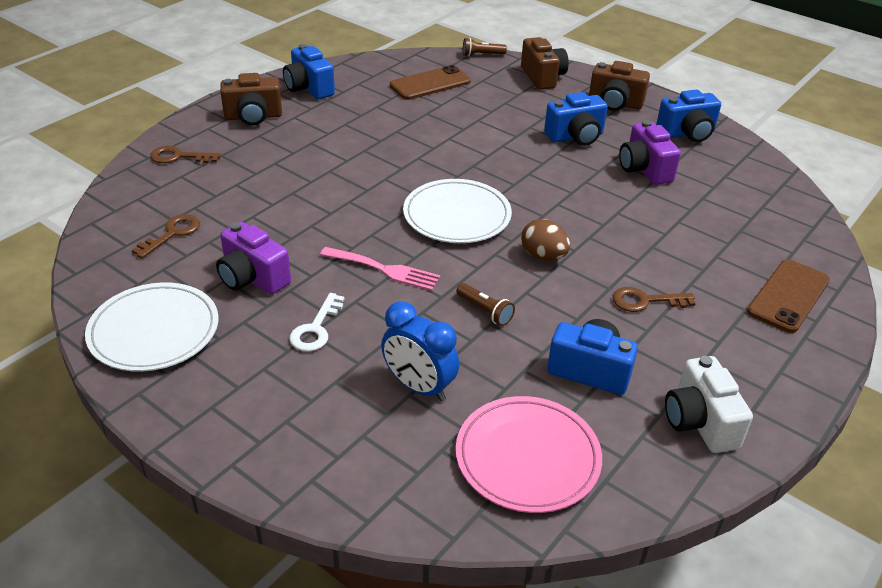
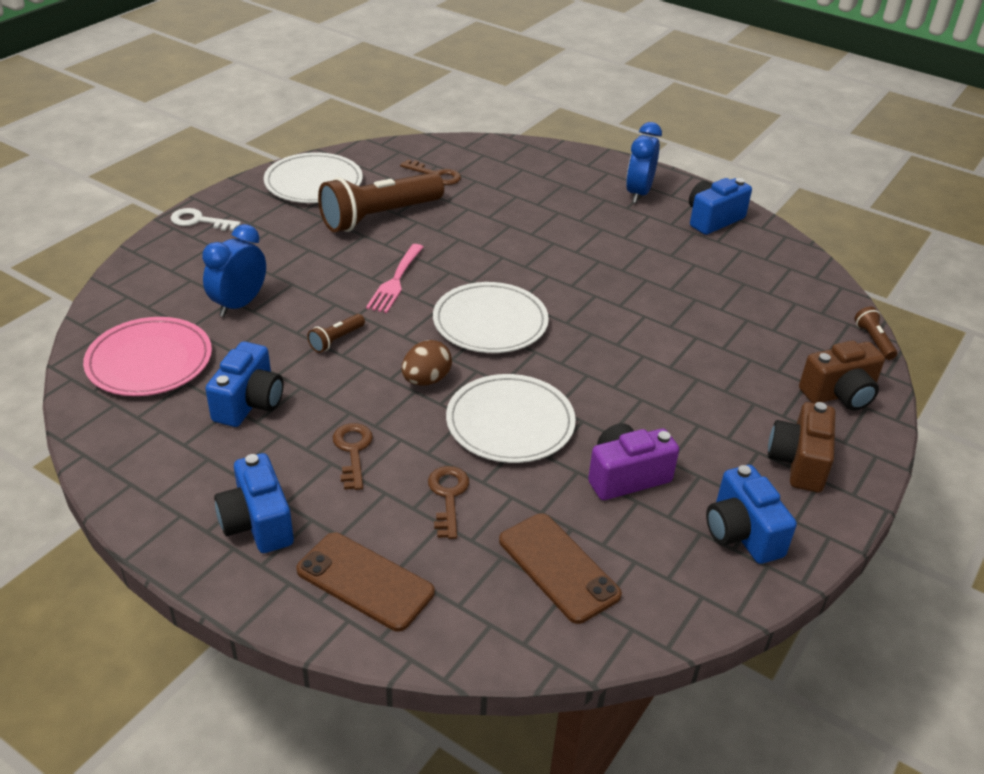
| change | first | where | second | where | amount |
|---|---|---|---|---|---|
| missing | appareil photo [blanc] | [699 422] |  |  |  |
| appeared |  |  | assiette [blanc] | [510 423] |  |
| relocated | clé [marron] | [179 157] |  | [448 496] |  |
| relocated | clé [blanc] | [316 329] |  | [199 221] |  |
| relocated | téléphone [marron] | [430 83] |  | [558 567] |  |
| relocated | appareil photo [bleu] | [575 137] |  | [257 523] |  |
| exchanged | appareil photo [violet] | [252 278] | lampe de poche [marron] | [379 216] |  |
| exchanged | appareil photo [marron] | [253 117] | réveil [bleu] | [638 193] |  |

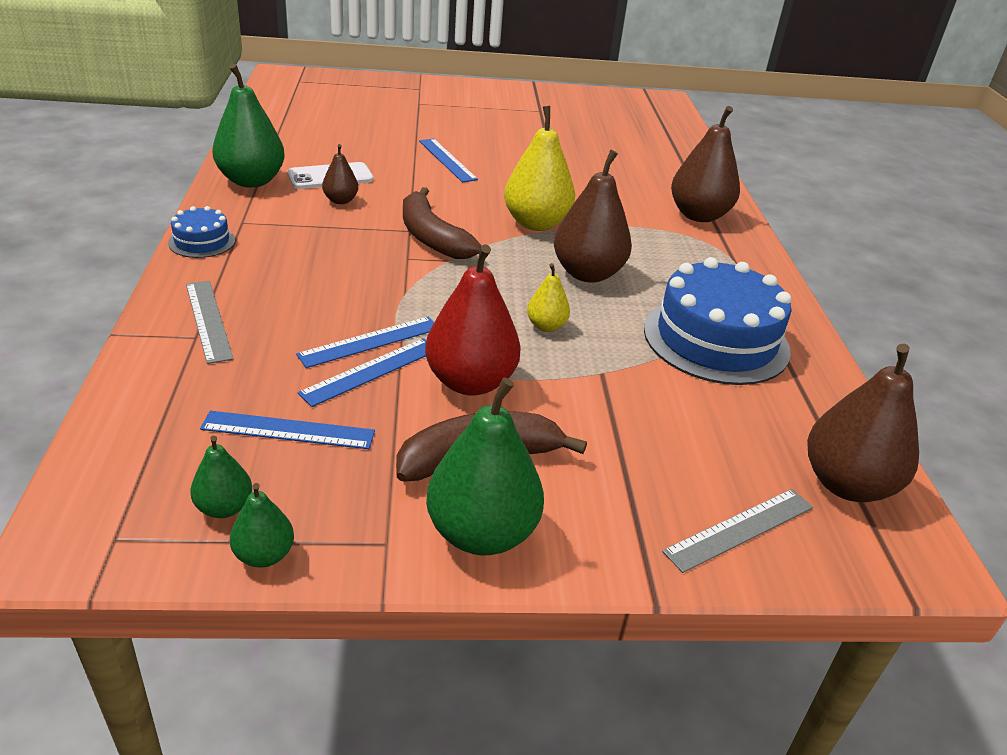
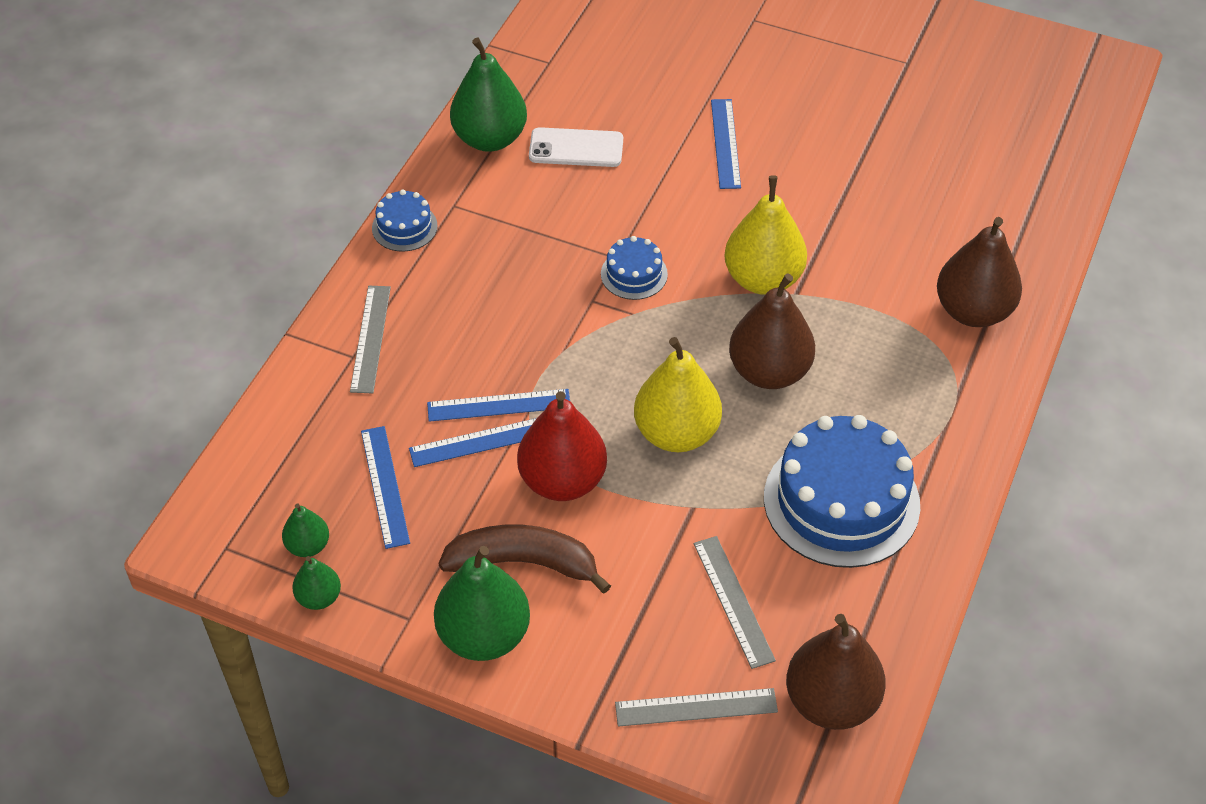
| change | first | where | second | where | amount |
|---|---|---|---|---|---|
| missing | poire [marron] | [340 200] |  |  |  |
| appeared |  |  | règle [gris] | [733 601] |  |
| exchanged | banane [marron] | [431 237] | gâteau [bleu] | [634 274] |  |
| spun | règle [bleu] | [288 430] |  | [385 486] | 45 degrees clockwise |
| size | poire [jaune] | [546 326] |  | [676 433] | x1.97 |

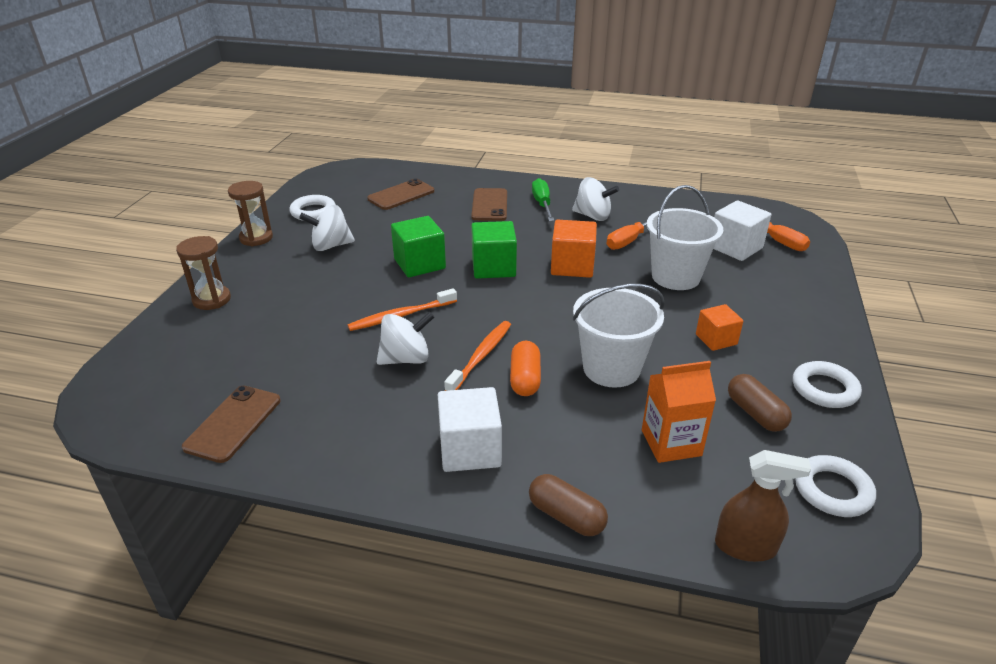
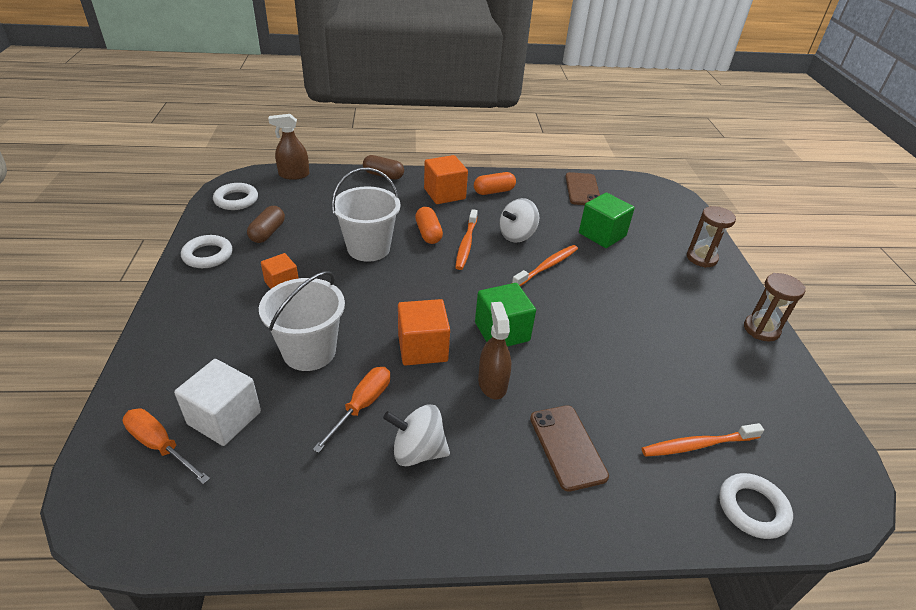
| change | first | where | second | where | amount |
|---|---|---|---|---|---|
| missing | toupie [blanc] | [330 246] |  |  |  |
| missing | tournevis [vert] | [542 204] |  |  |  |
| missing | brique de lait [orange] | [671 443] |  |  |  |
| appeared |  |  | gélule [orange] | [493 191] |  |
| appeared |  |  | vaporisateur [marron] | [492 383] |  |
| relocated | anneau [blanc] | [313 212] |  | [752 508] |  |
| relocated | cube [vert] | [419 264] |  | [602 234] |  |
| exchanged | téléphone [marron] | [401 195] | brosse à dents [orange] | [698 445] |  |
| colour | cube [blanc] | [470 449] | cube [orange] | [444 194] |  |
| spun | gélule [marron] | [755 413] |  | [267 233] | 60 degrees clockwise |

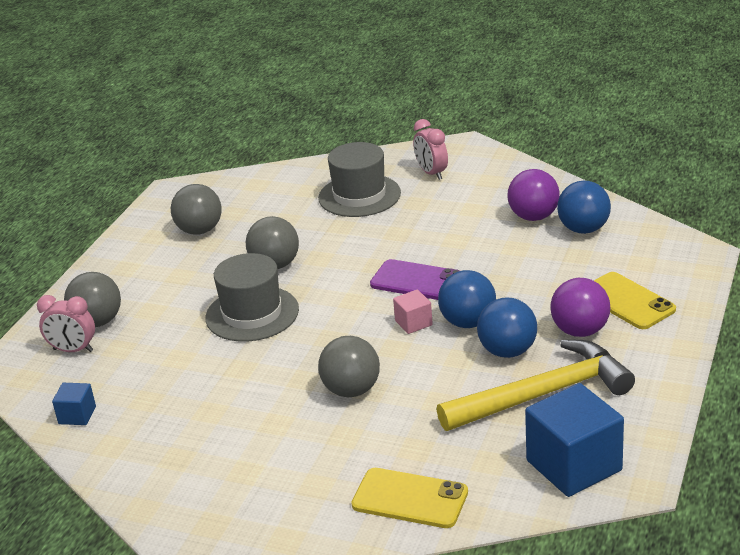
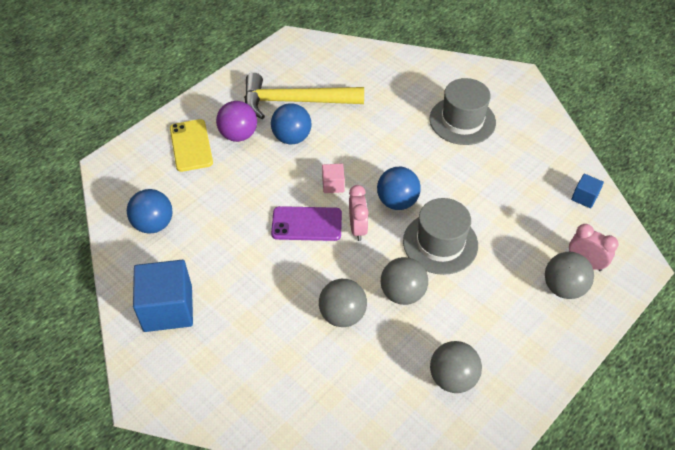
| change | first | where | second | where | amount |
|---|---|---|---|---|---|
| missing | téléphone [jaune] | [410 499] |  |  |  |
| missing | balle [violet] | [533 217] |  |  |  |
| relocated | chapeau [gris] | [359 195] |  | [462 120] |  |
| relocated | balle [gris] | [351 390] |  | [342 315] |  |
| relocated | réveil [rose] | [431 173] |  | [357 228] |  |
| relocated | balle [bleu] | [468 322] |  | [397 201] |  |
| relocated | cube [bleu] | [574 465] |  | [168 308] |  |
| spun | téléphone [violet] | [417 281] |  | [306 224] | 45 degrees counterclockwise |

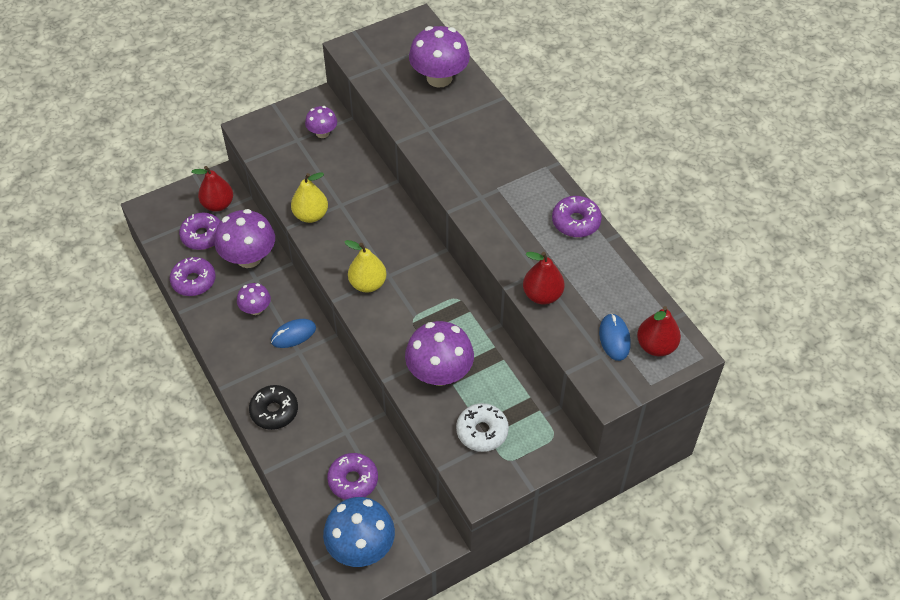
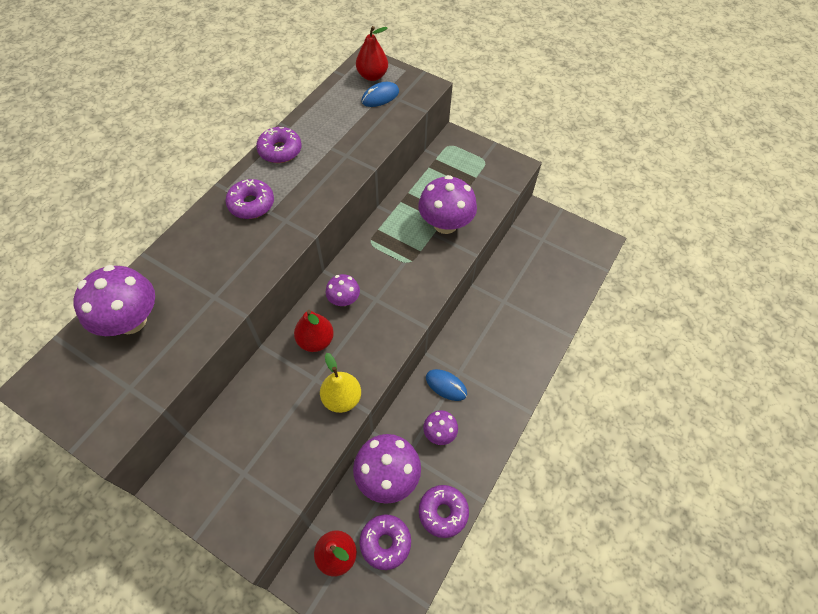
| change | first | where | second | where | amount |
|---|---|---|---|---|---|
| missing | beignet [noir] | [274 411] |  |  |  |
| missing | champignon [bleu] | [361 547] |  |  |  |
| missing | poire [jaune] | [368 284] |  |  |  |
| missing | beignet [blanc] | [482 431] |  |  |  |
| relocated | champignon [violet] | [322 133] |  | [344 300] |  |
| relocated | beignet [violet] | [353 480] |  | [251 204] |  |
| relocated | poire [rouge] | [542 295] |  | [316 340] |  |

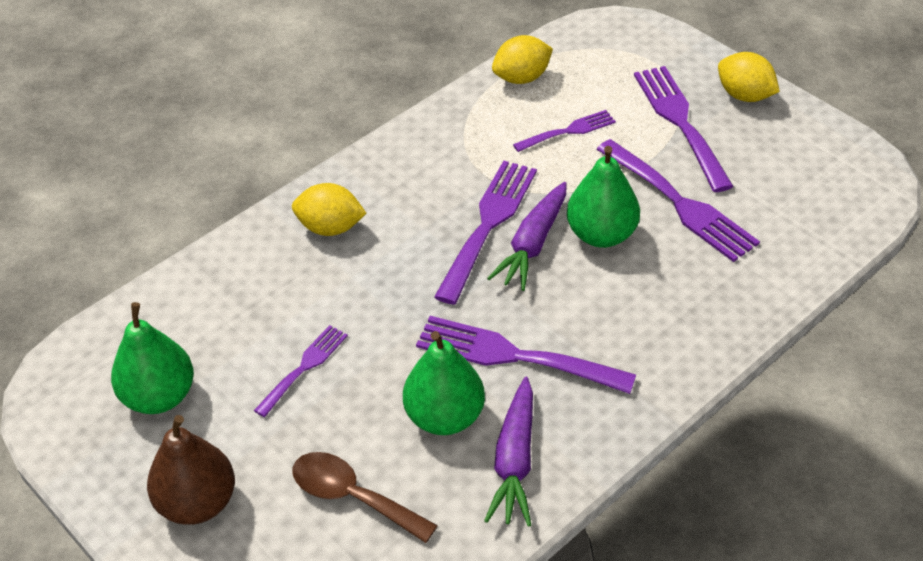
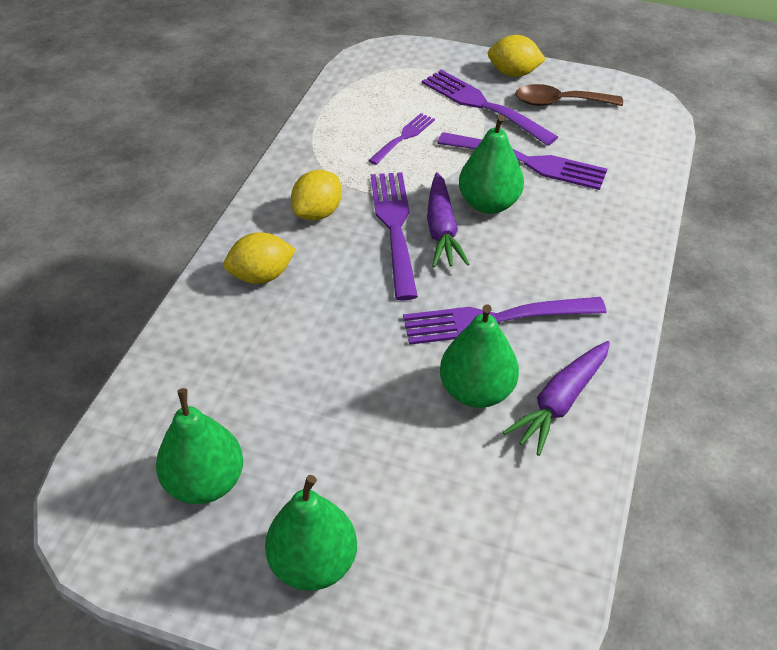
| change | first | where | second | where | amount |
|---|---|---|---|---|---|
| missing | fourchette [violet] | [304 367] |  |  |  |
| relocated | cuillère [marron] | [353 497] |  | [559 102] |  |
| relocated | citron [jaune] | [522 78] |  | [318 213] |  |
| colour | poire [marron] | [197 503] | poire [vert] | [313 563] |  |
| spun | carotte [violet] | [515 461] |  | [560 403] | 60 degrees clockwise |

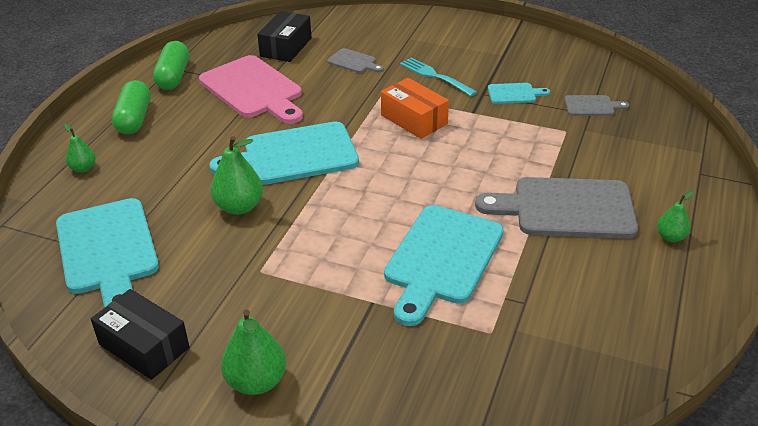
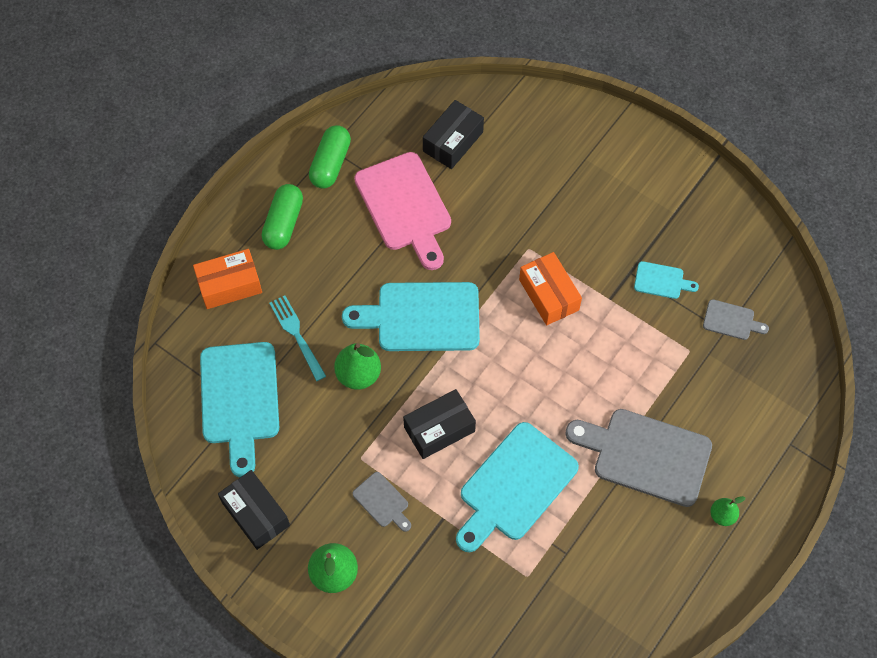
| change | first | where | second | where | amount |
|---|---|---|---|---|---|
| appeared |  |  | boîte [noir] | [439 429] |  |
| relocated | planche à découper [gris] | [354 62] |  | [382 501] |  |
| relocated | fourchette [turquoise] | [436 76] |  | [297 335] |  |
| exchanged | poire [vert] | [83 168] | boîte [orange] | [229 285] |  |

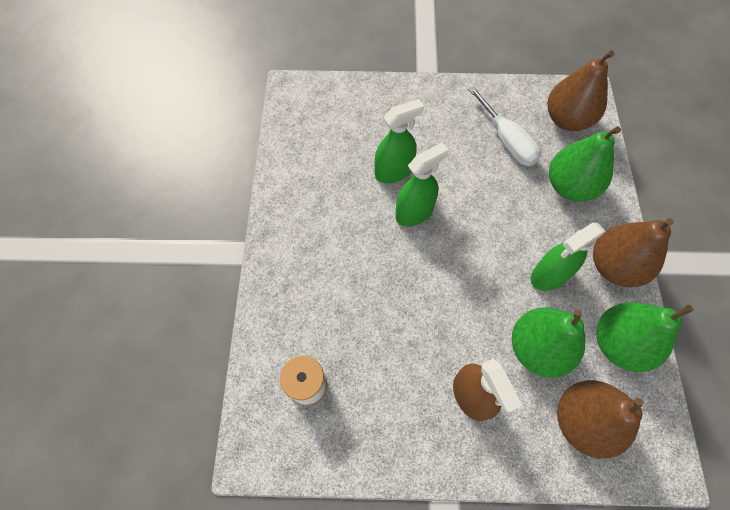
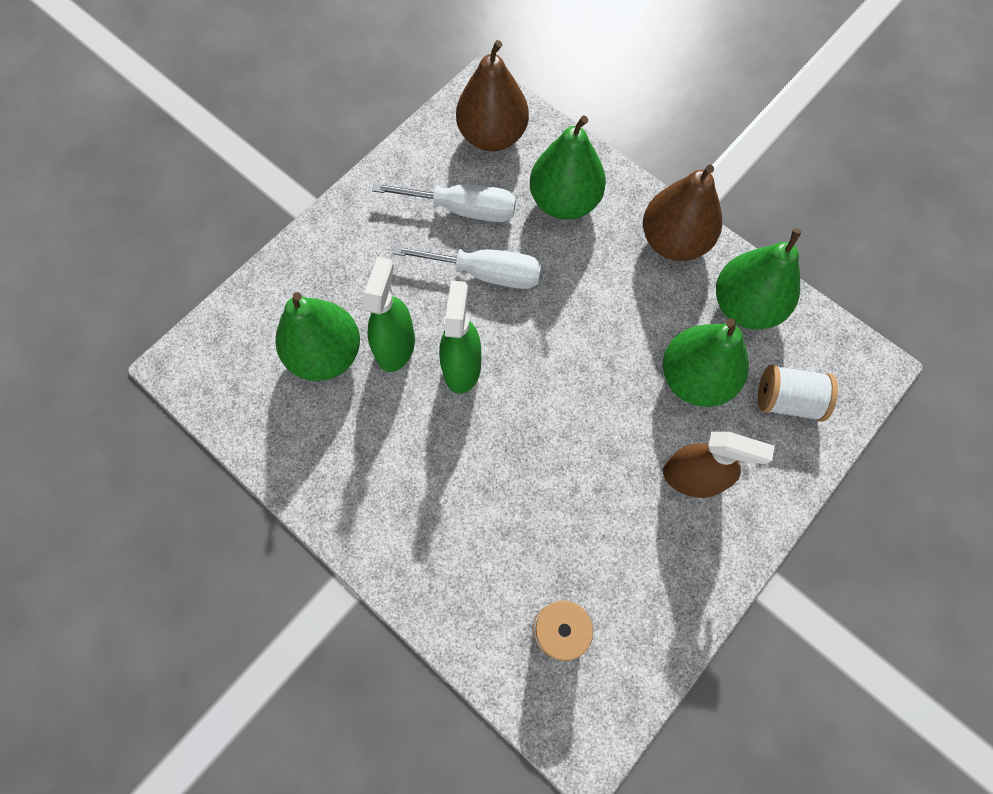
| change | first | where | second | where | amount |
|---|---|---|---|---|---|
| missing | vaporisateur [vert] | [549 275] |  |  |  |
| appeared |  |  | poire [vert] | [326 354] |  |
| appeared |  |  | tournevis [blanc] | [486 273] |  |
| exchanged | poire [marron] | [582 421] | bobine [blanc] | [787 400] |  |

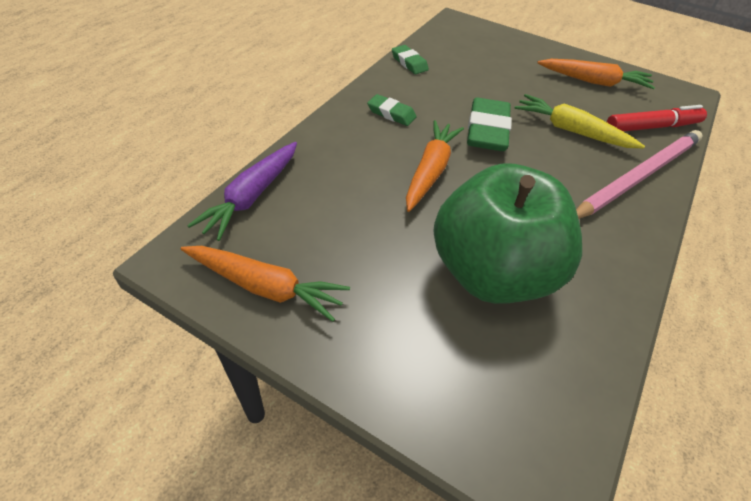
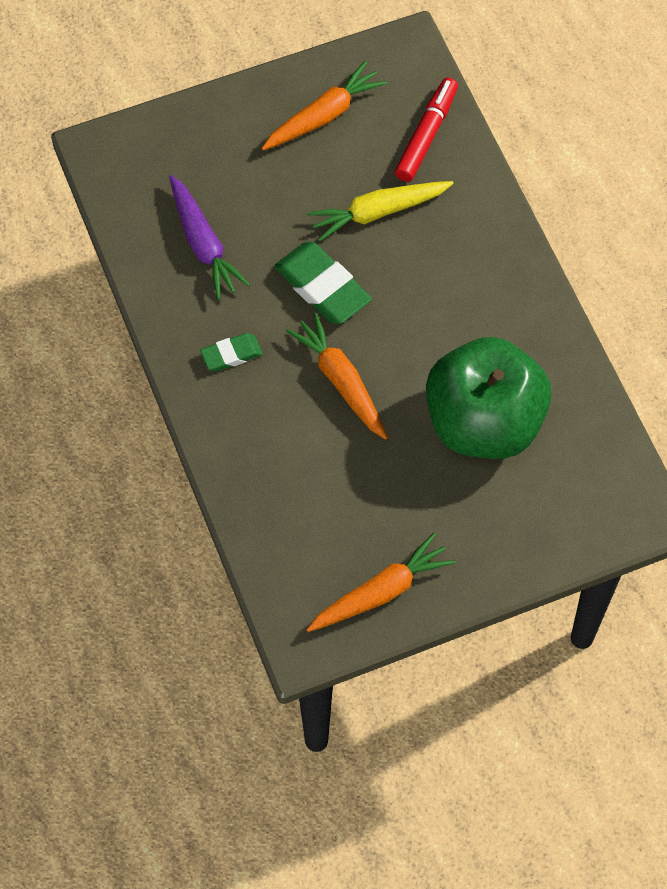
| change | first | where | second | where | amount |
|---|---|---|---|---|---|
| missing | gomme [vert] | [409 63] |  |  |  |
| missing | crayon [rose] | [638 177] |  |  |  |
| relocated | carotte [violet] | [252 196] |  | [204 244] |  |

